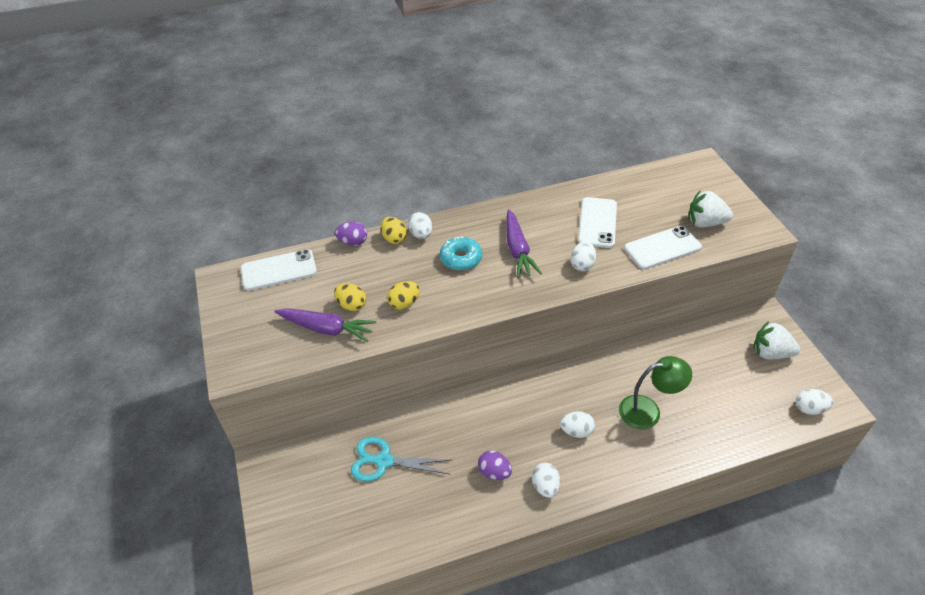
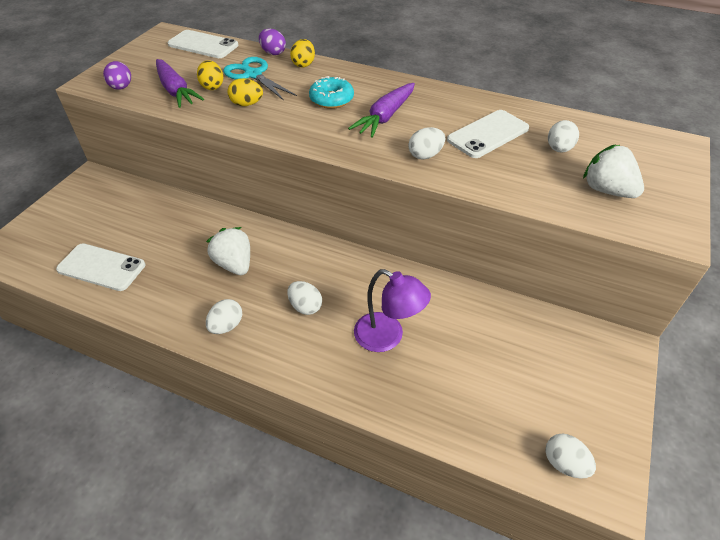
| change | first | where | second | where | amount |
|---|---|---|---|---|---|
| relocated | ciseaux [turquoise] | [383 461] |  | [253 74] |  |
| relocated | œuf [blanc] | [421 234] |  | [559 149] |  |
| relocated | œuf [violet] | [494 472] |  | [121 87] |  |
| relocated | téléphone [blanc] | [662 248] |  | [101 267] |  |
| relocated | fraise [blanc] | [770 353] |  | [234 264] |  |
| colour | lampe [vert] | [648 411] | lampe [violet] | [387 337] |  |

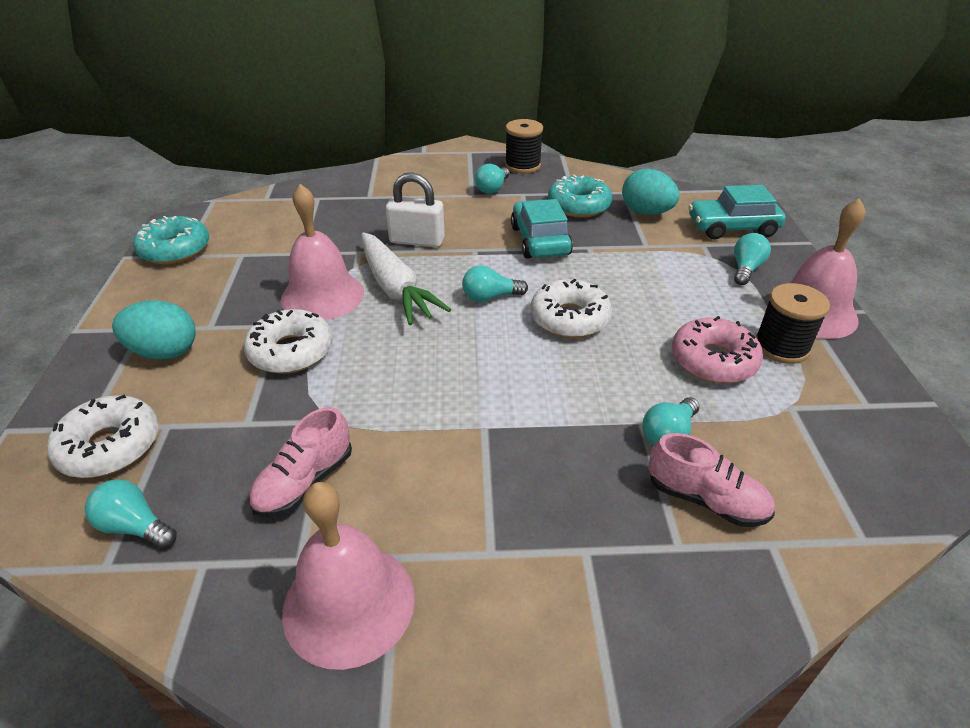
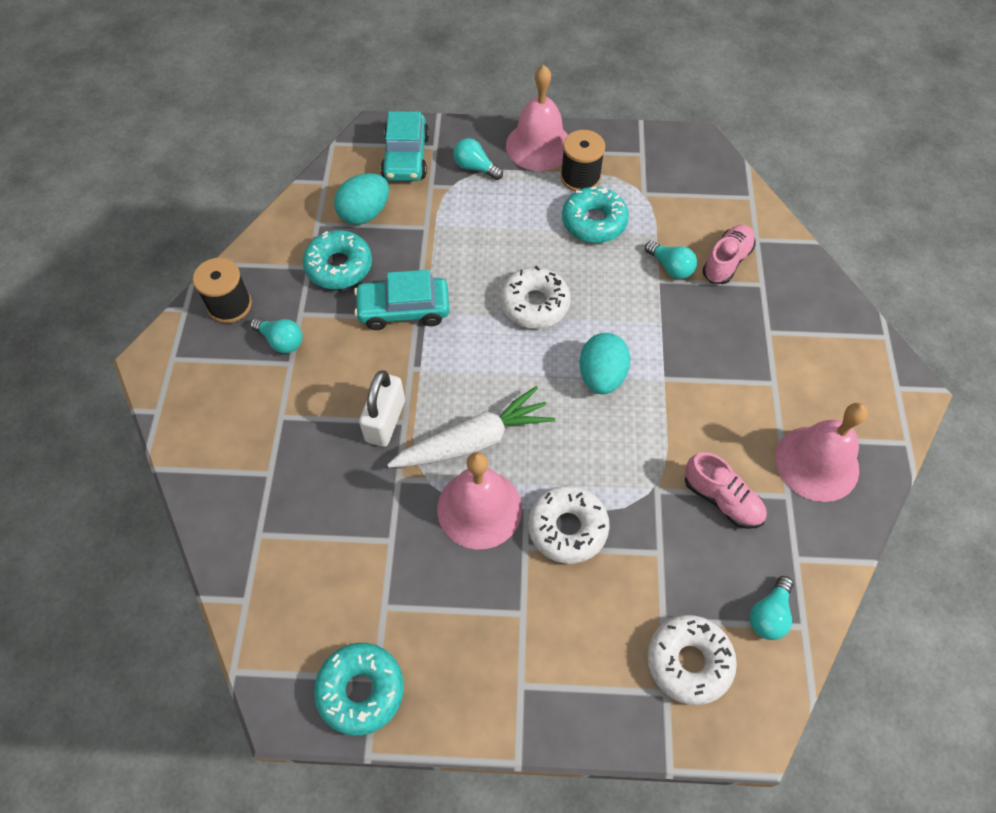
| change | first | where | second | where | amount |
|---|---|---|---|---|---|
| missing | ampoule [turquoise] | [490 297] |  |  |  |
| relocated | œuf [turquoise] | [164 352] |  | [601 376] |  |
| colour | beignet [rose] | [713 360] | beignet [turquoise] | [594 222] |  |

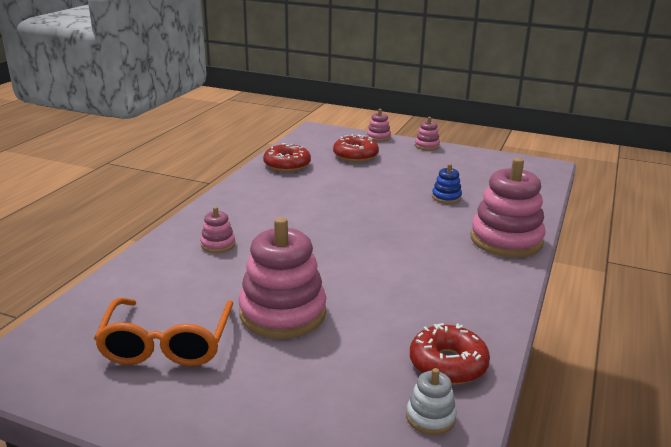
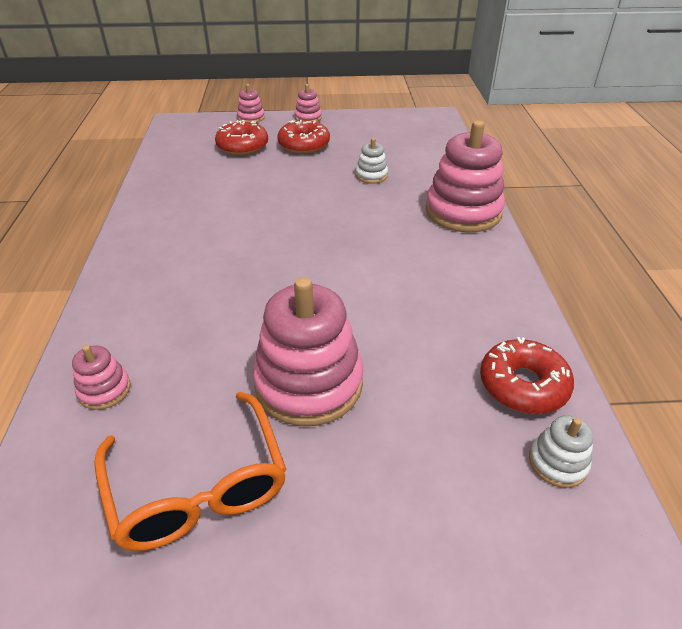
| change | first | where | second | where | amount |
|---|---|---|---|---|---|
| relocated | jouet à empiler [rose] | [218 244] |  | [104 390] |  |
| relocated | beignet [rouge] | [287 165] |  | [304 145] |  |
| colour | jouet à empiler [bleu] | [446 197] | jouet à empiler [blanc] | [371 175] |  |

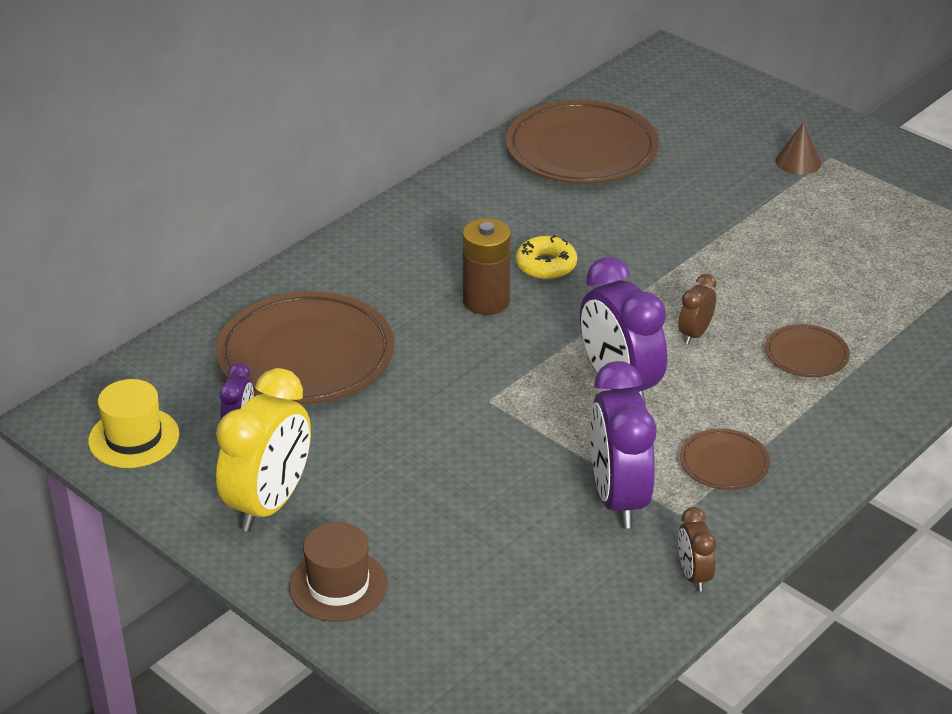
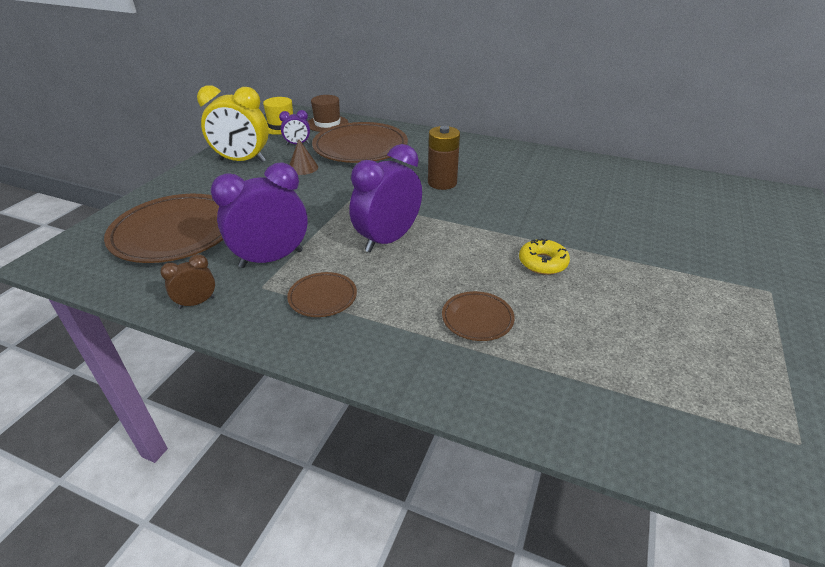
| change | first | where | second | where | amount |
|---|---|---|---|---|---|
| missing | réveil [marron] | [695 334] |  |  |  |
| relocated | chapeau [marron] | [338 585] |  | [327 124] |  |
| relocated | assiette [marron] | [581 150] |  | [175 233] |  |
| relocated | beignet [jaune] | [546 265] |  | [542 263] |  |
| relocated | cône [marron] | [798 162] |  | [303 167] |  |

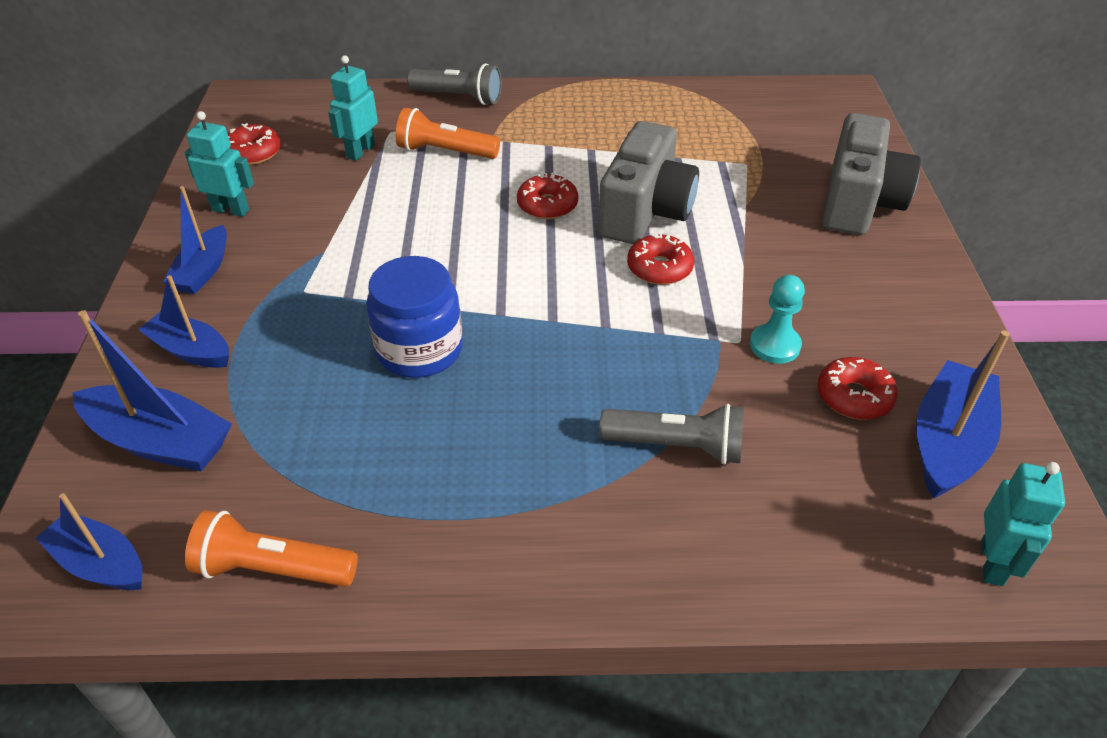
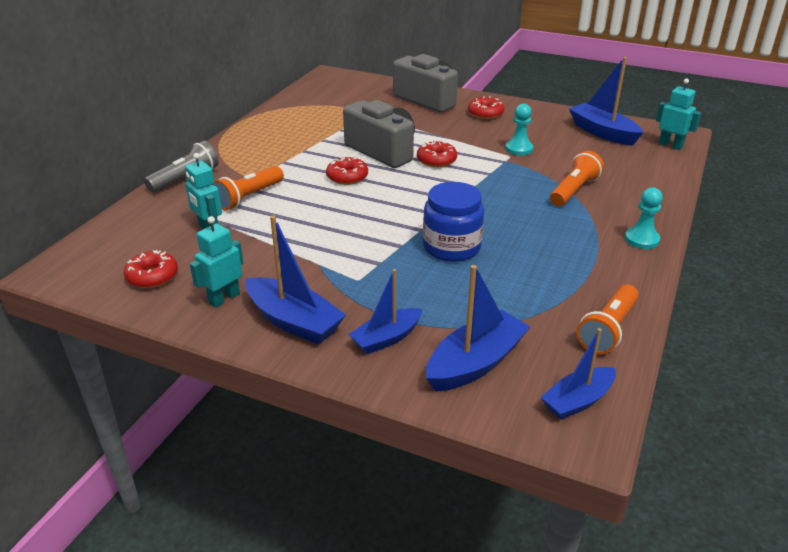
| change | first | where | second | where | amount |
|---|---|---|---|---|---|
| appeared |  |  | pion [turquoise] | [641 239] |  |
| relocated | beignet [rouge] | [854 397] |  | [485 114] |  |
| colour | lampe de poche [gris] | [677 446] | lampe de poche [orange] | [574 190] |  |
| size | bateau [bleu] | [203 271] |  | [293 321] | x1.50 |

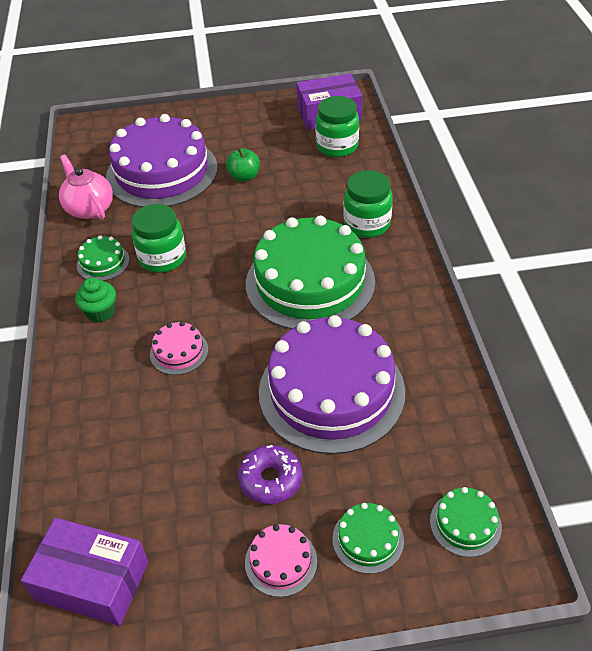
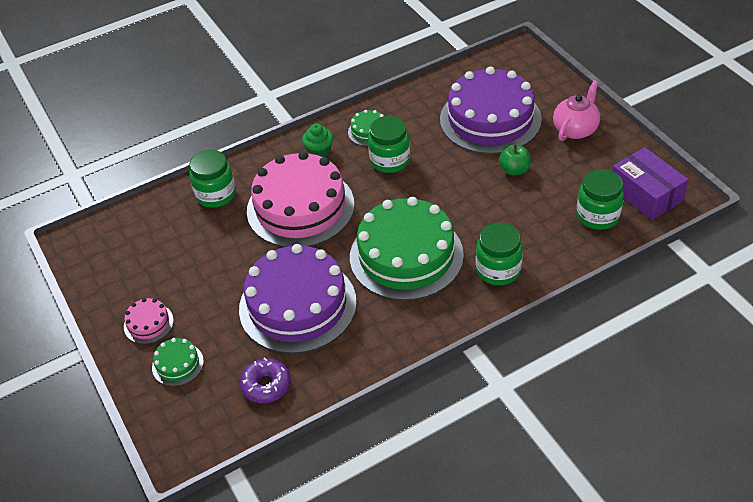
| change | first | where | second | where | amount |
|---|---|---|---|---|---|
| missing | boîte [violet] | [92 581] |  |  |  |
| missing | gâteau [vert] | [465 523] |  |  |  |
| appeared |  |  | bocal [vert] | [216 195] |  |
| relocated | théière [rose] | [89 208] |  | [575 129] |  |
| relocated | beignet [violet] | [270 479] |  | [266 385] |  |
| size | gâteau [rose] | [179 351] |  | [300 207] | x2.37 |

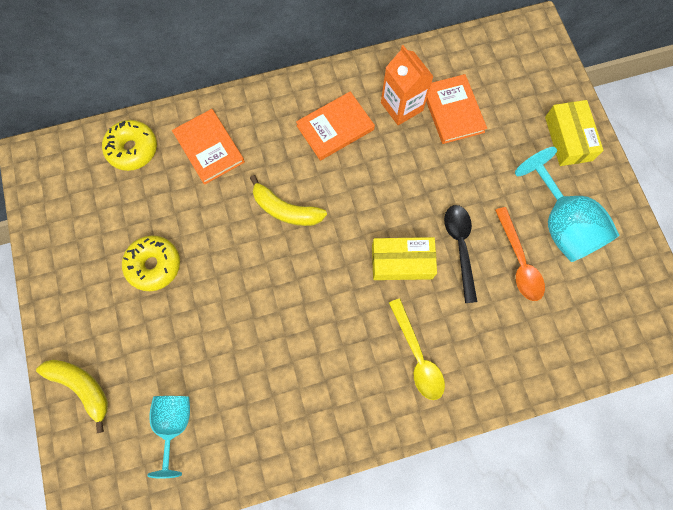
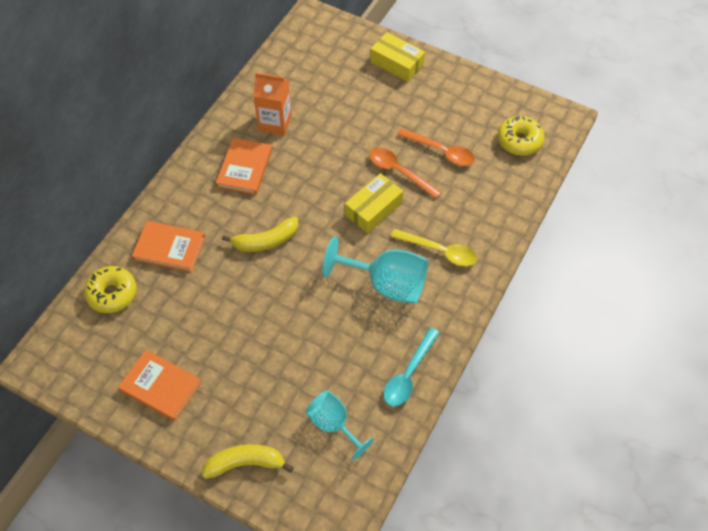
| change | first | where | second | where | amount |
|---|---|---|---|---|---|
| appeared |  |  | cuillère [turquoise] | [408 374] |  |
| relocated | beignet [jaune] | [154 265] |  | [519 141] |  |
| relocated | livre [orange] | [453 111] |  | [160 386] |  |
| relocated | verre à pied [turquoise] | [561 224] |  | [387 284] |  |
| colour | cuillère [noir] | [460 247] | cuillère [orange] | [399 172] |  |

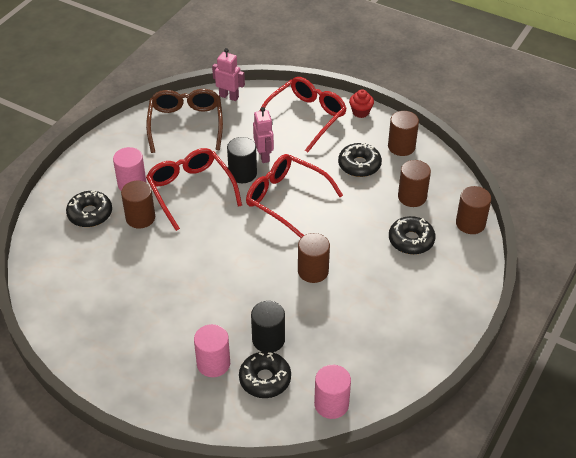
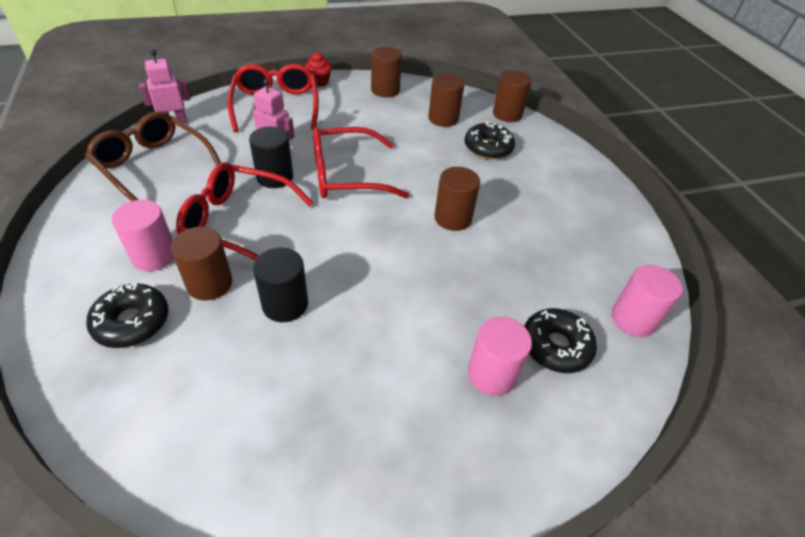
| change | first | where | second | where | amount |
|---|---|---|---|---|---|
| missing | beignet [noir] | [359 165] |  |  |  |
| relocated | cylindre [noir] | [268 339] |  | [285 304] |  |

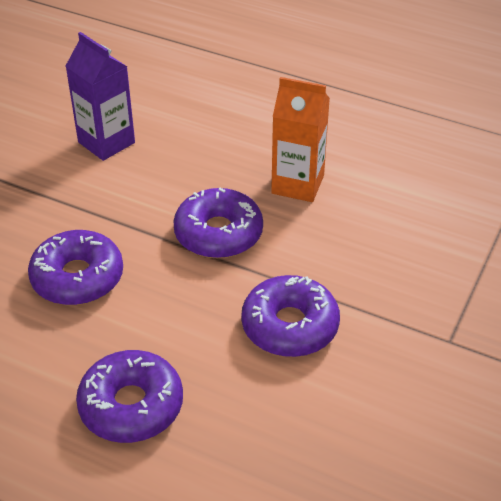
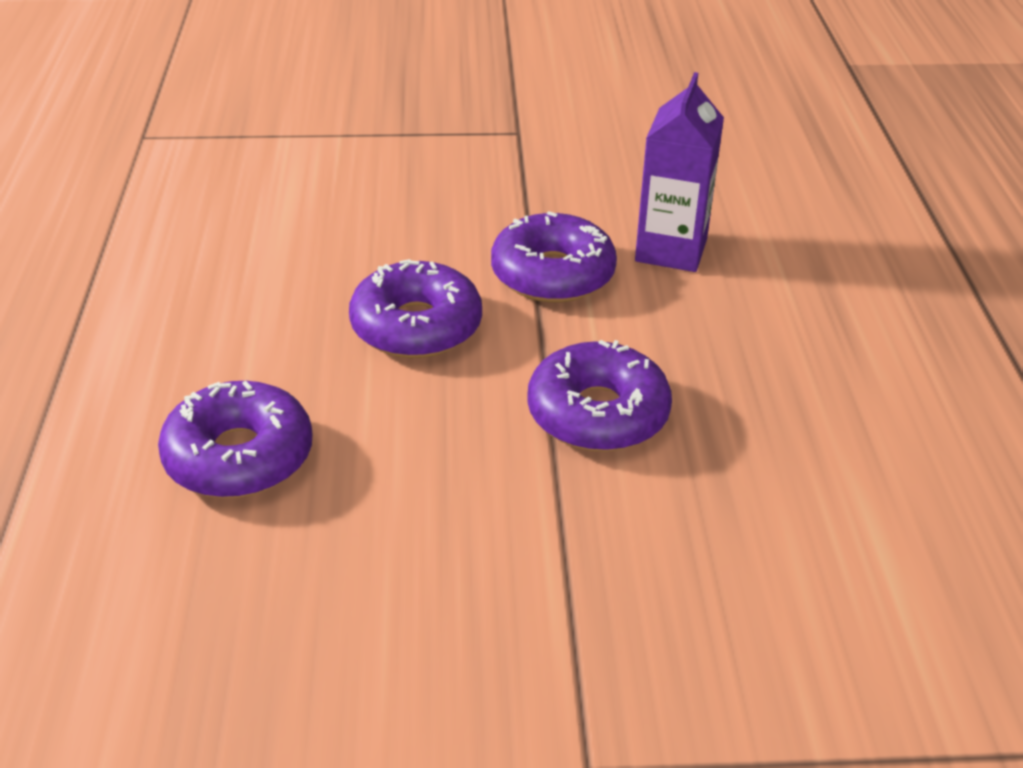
| change | first | where | second | where | amount |
|---|---|---|---|---|---|
| missing | brique de lait [orange] | [297 184] |  |  |  |
| relocated | beignet [violet] | [290 326] |  | [552 274] |  |

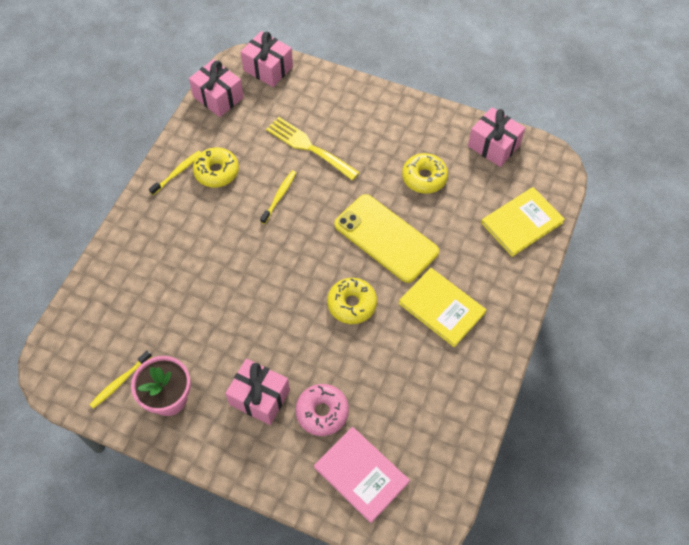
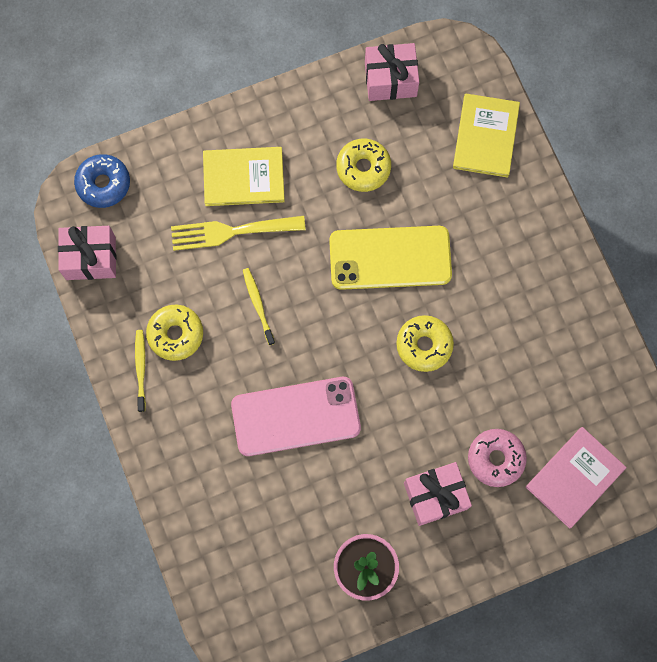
| change | first | where | second | where | amount |
|---|---|---|---|---|---|
| missing | brosse à dents [jaune] | [120 382] |  |  |  |
| appeared |  |  | téléphone [rose] | [296 416] |  |
| relocated | livre [jaune] | [441 308] |  | [243 177] |  |
| exchanged | cadeau [rose] | [268 68] | beignet [bleu] | [103 184] |  |
| spun | livre [rose] | [361 475] |  | [575 477] | 45 degrees counterclockwise |

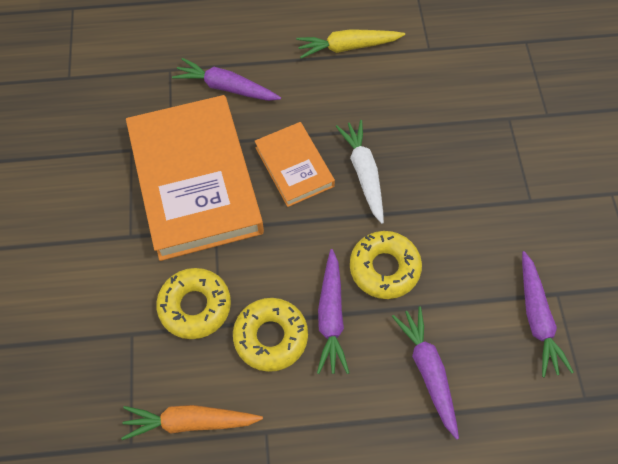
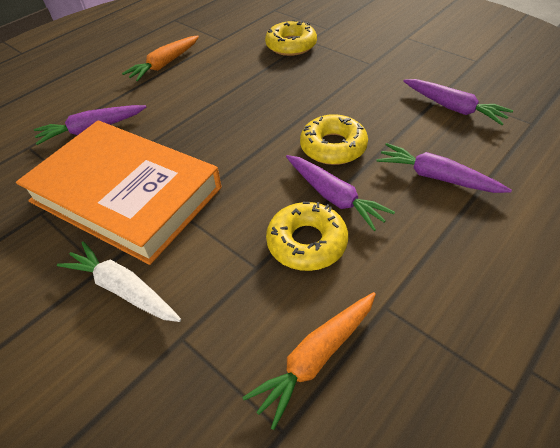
| change | first | where | second | where | amount |
|---|---|---|---|---|---|
| missing | livre [orange] | [294 167] |  |  |  |
| relocated | beignet [jaune] | [195 306] |  | [291 45] |  |
| relocated | carotte [blanc] | [363 173] |  | [123 289] |  |
| colour | carotte [jaune] | [347 47] | carotte [orange] | [165 64] |  |

